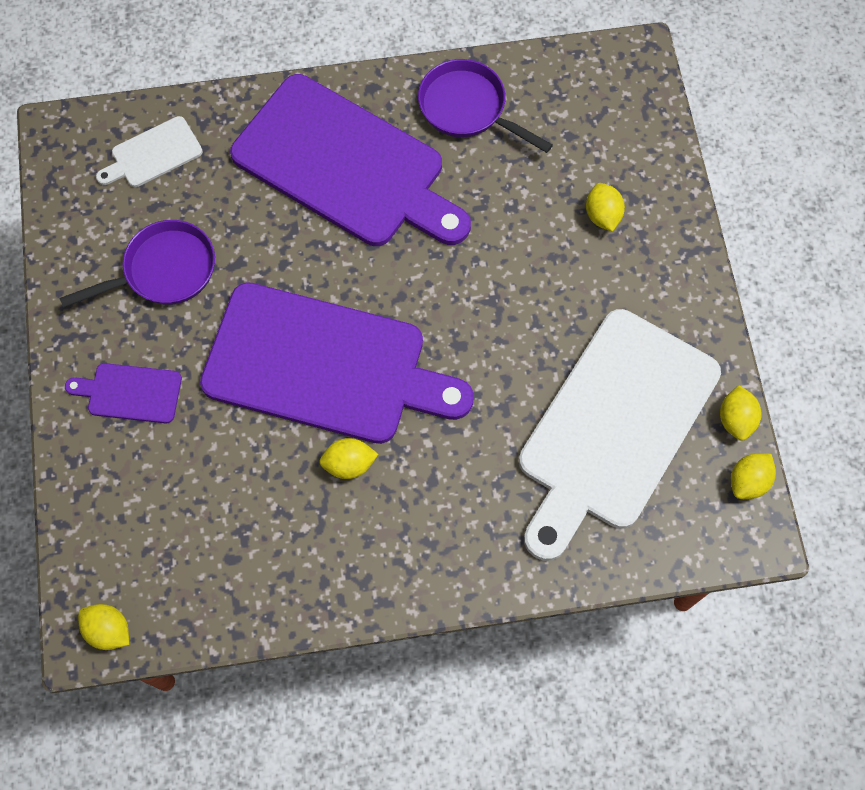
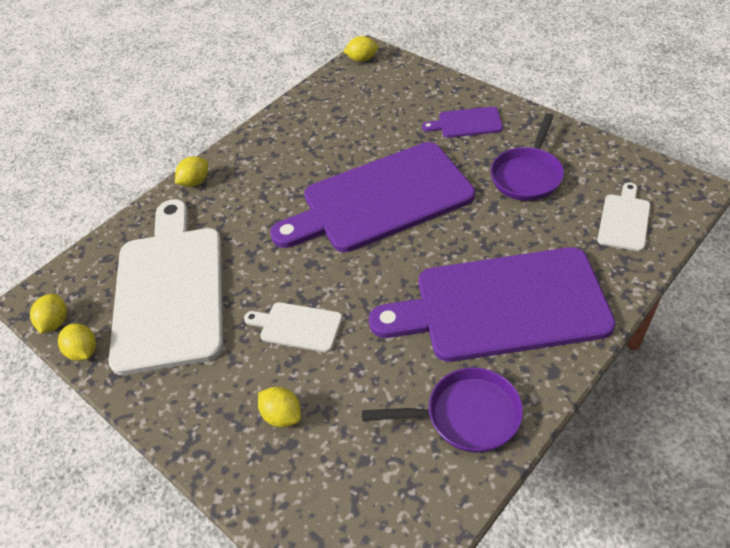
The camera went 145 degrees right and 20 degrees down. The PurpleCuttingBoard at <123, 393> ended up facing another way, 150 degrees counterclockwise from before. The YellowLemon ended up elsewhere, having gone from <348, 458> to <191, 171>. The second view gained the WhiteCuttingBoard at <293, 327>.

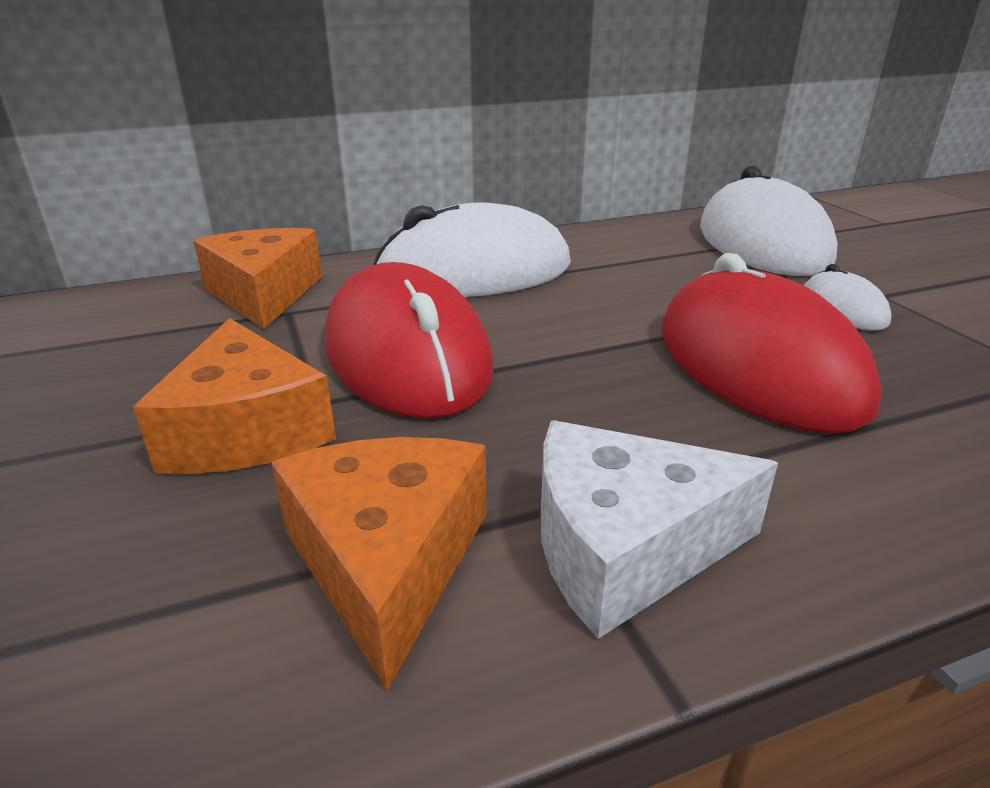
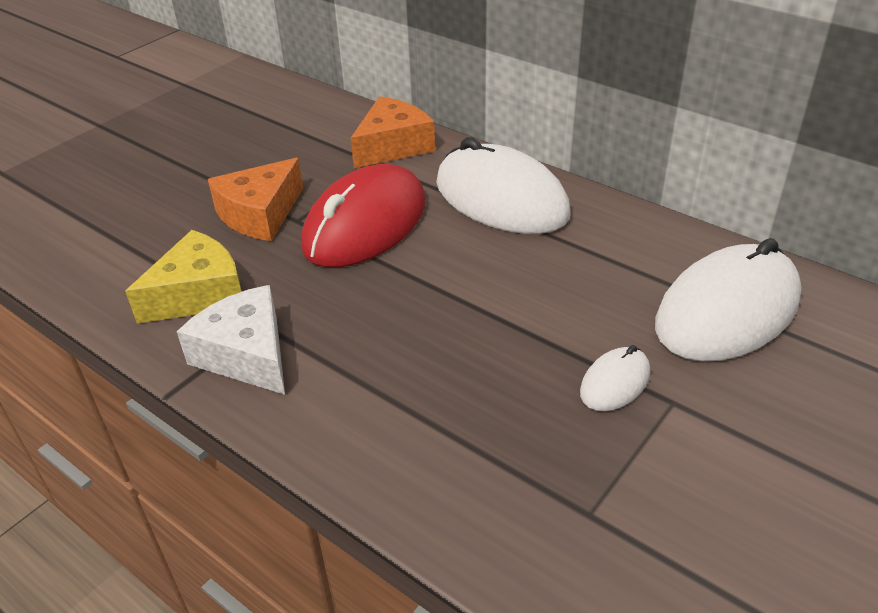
The camera went 60 degrees right and 10 degrees up. What was the OrangeCheese at <378, 564> turned into the YellowCheese at <183, 276>. The second view lost the RedMouse at <771, 343>.

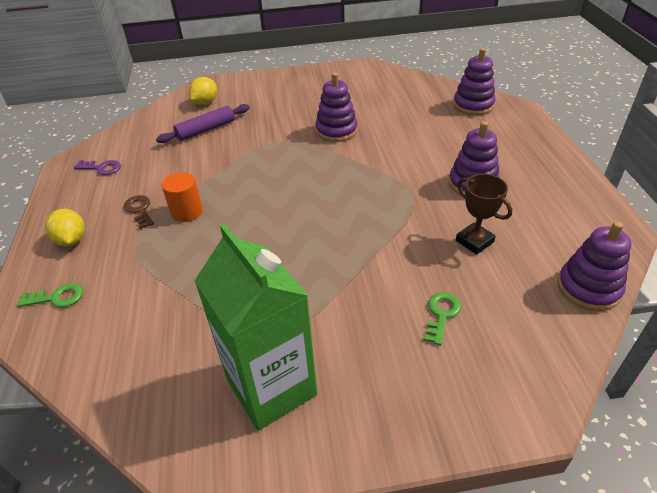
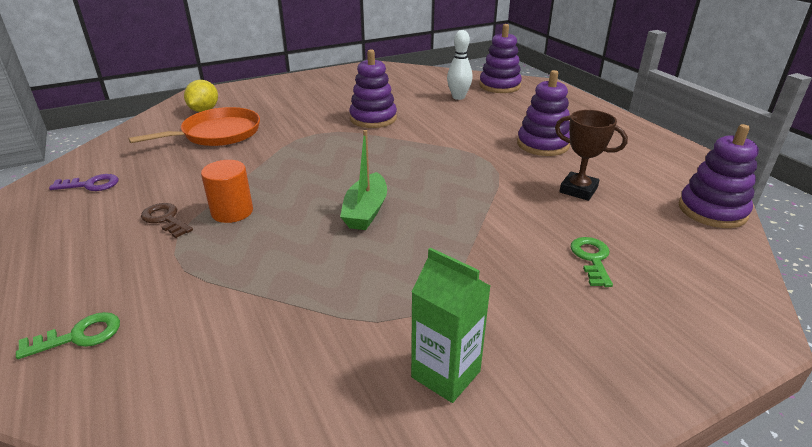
The camera went 20 degrees left and 10 degrees down. The second view lost the YellowLemon at <65, 227>. Where the PurpleRollingPin stood at <203, 123>, the OrangePan came to stand at <194, 126>. The size of the GreenCarton at <256, 327> changed by a factor of 0.55. The second view gained the GreenBoat at <363, 180>. The second view gained the WhiteBowlingPin at <459, 65>.

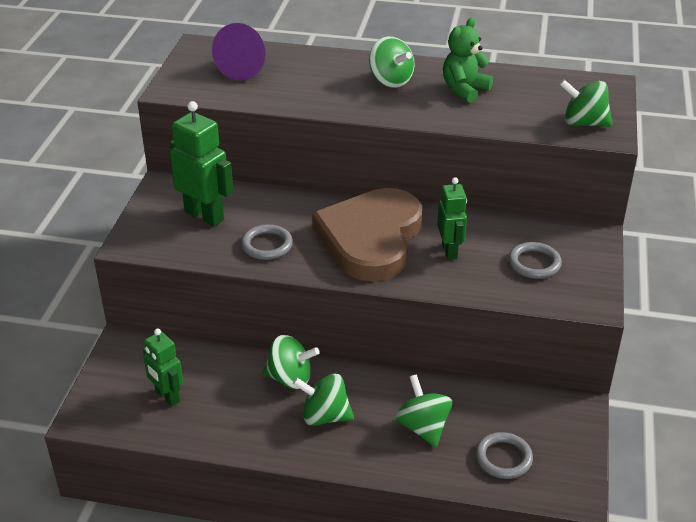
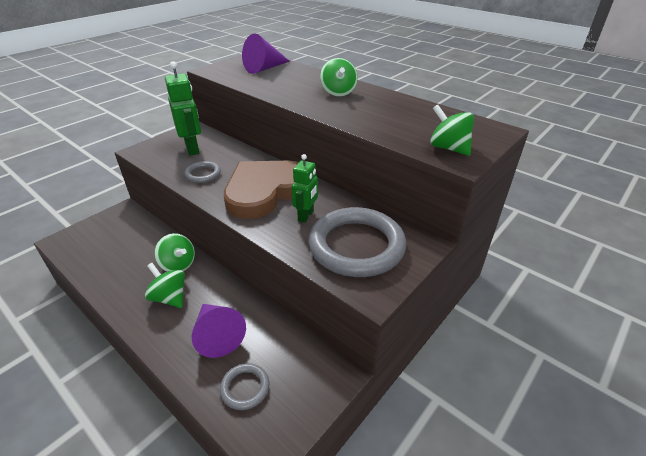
The camera went 30 degrees right and 0 degrees up. The second view lost the GreenRobot at <163, 367>. Where the GreenSpinningTop stood at <423, 410>, the PurpleCone came to stand at <219, 331>. The second view lost the GreenTeddyBear at <468, 60>. The size of the GreyRing at <535, 260> changed by a factor of 2.16.

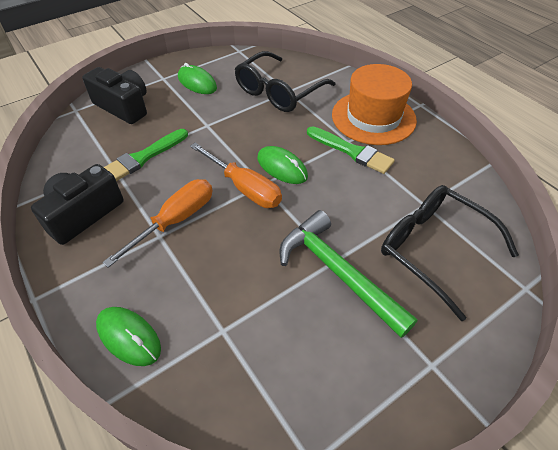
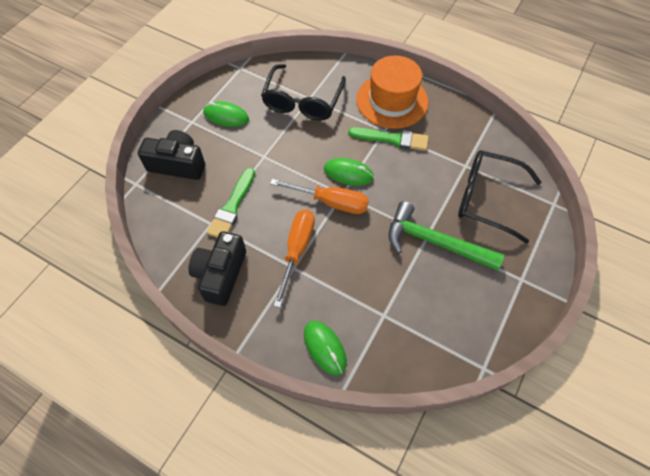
The camera went 25 degrees left and 10 degrees up. The GreenMouse at <128, 336> ended up facing another way, 45 degrees clockwise from before.

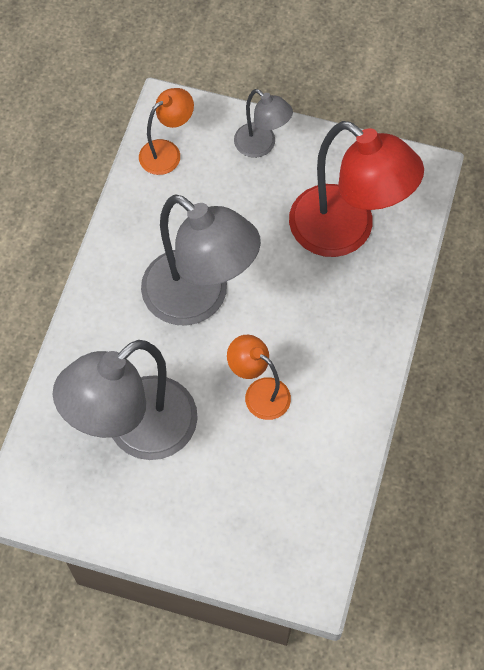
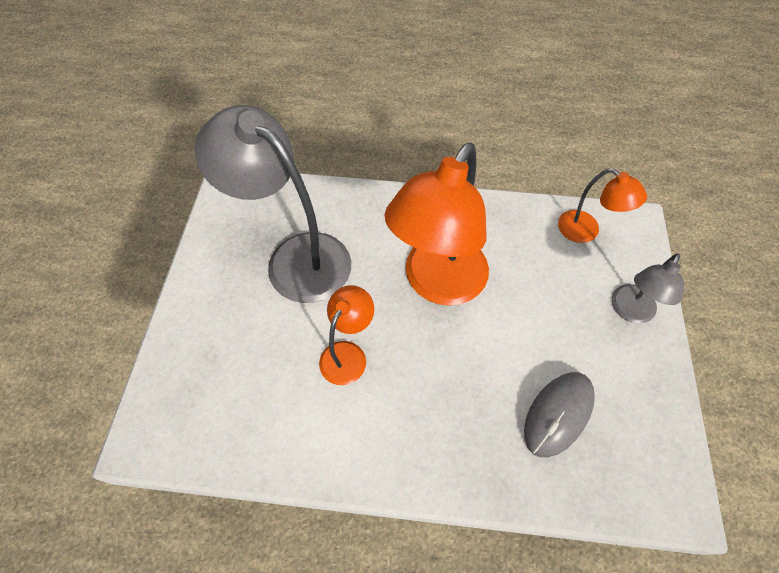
The camera went 80 degrees right and 5 degrees down. What was the GreyLamp at <201, 260> turned into the OrangeLamp at <437, 224>. Where the RedLamp stood at <356, 189>, the GreyMouse came to stand at <559, 414>.

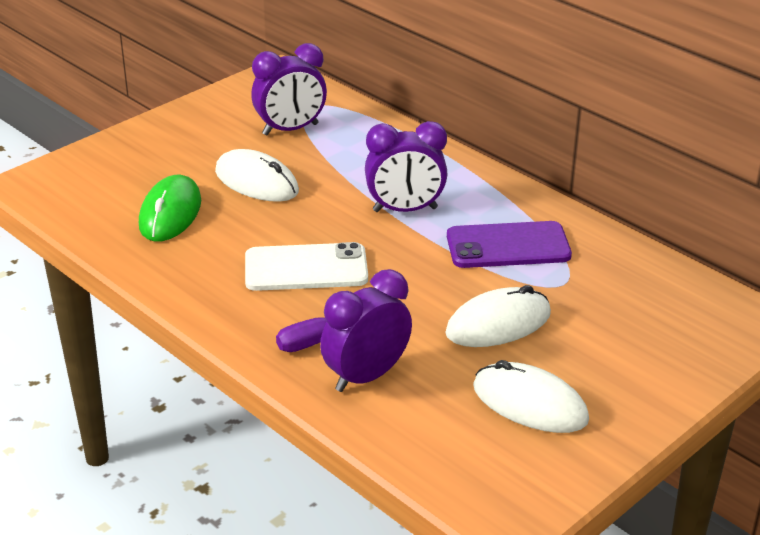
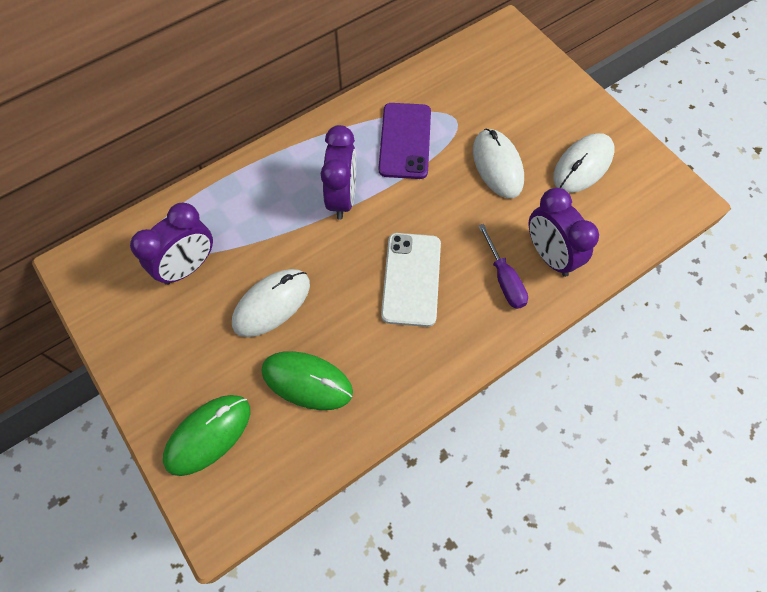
The camera went 80 degrees left and 30 degrees up. The PurpleClock at <289, 89> ended up facing another way, 60 degrees clockwise from before. The second view gained the GreenMouse at <206, 435>.

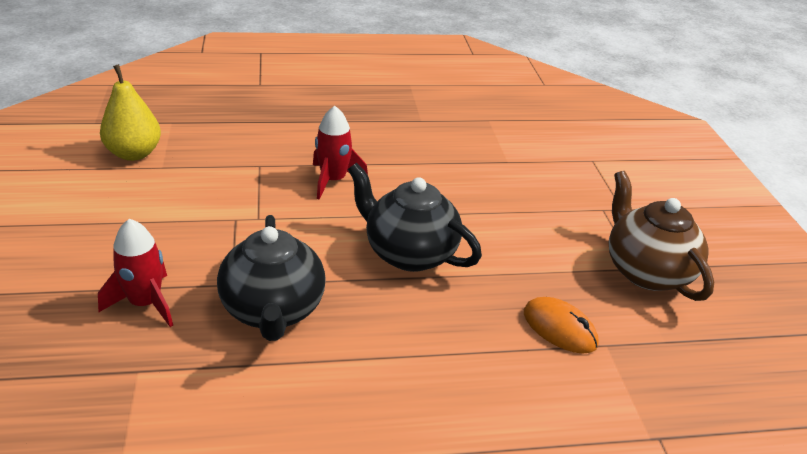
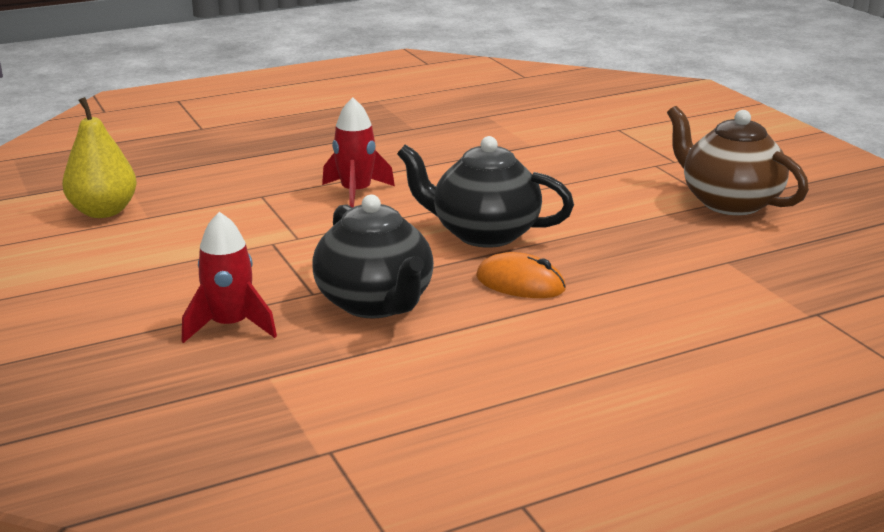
The camera went 15 degrees left and 10 degrees down. The OrangeMouse ended up elsewhere, having gone from <561, 325> to <521, 275>.

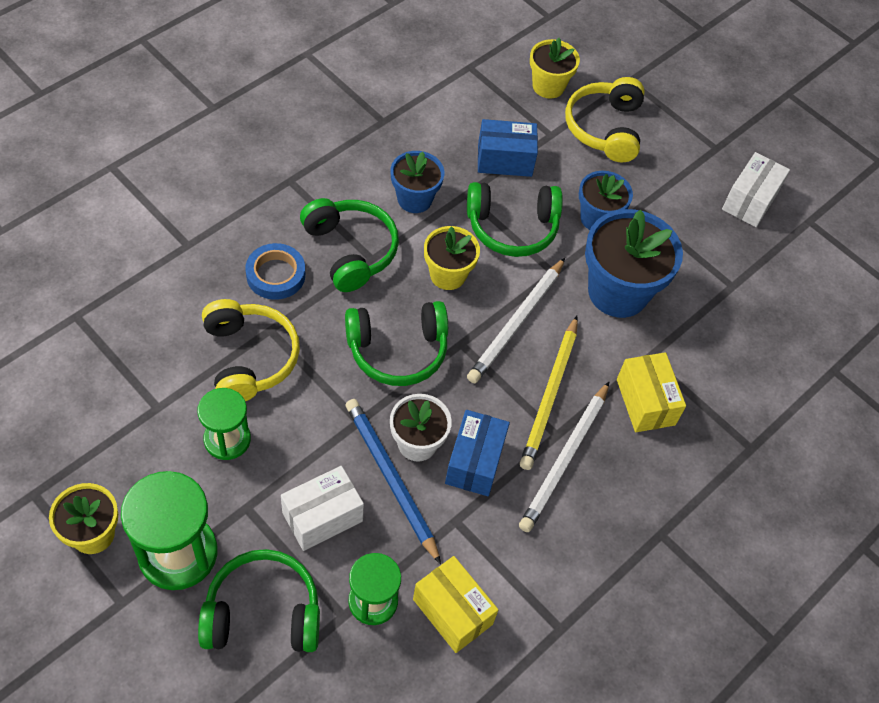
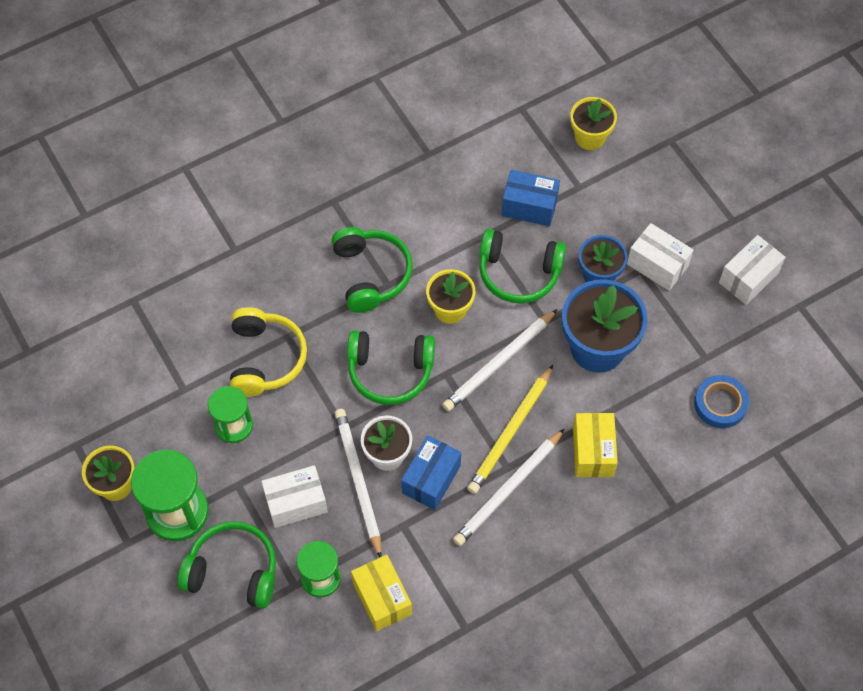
The camera went 20 degrees right and 5 degrees up. The BlueTape ended up elsewhere, having gone from <275, 271> to <721, 401>. What was the BluePencil at <393, 481> turned into the WhitePencil at <358, 483>. The second view lost the BlueFlowerPot at <417, 182>. The second view lost the YellowHeadphones at <605, 119>. The second view gained the WhiteBox at <660, 257>.

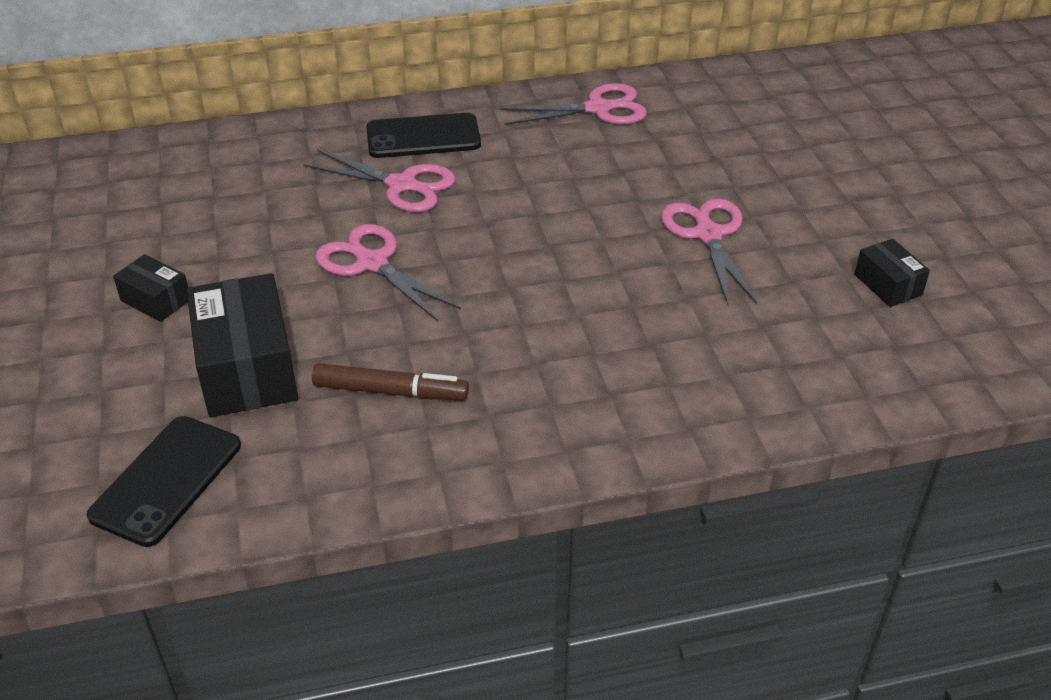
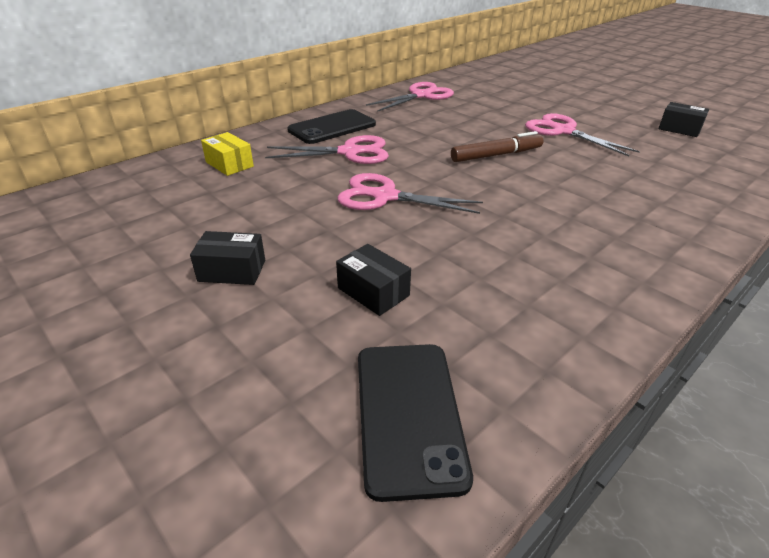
The camera went 30 degrees left and 5 degrees down. The size of the BlackBox at <242, 345> changed by a factor of 0.51. The BrownMarker ended up elsewhere, having gone from <390, 381> to <497, 146>. The second view gained the YellowBox at <227, 154>.

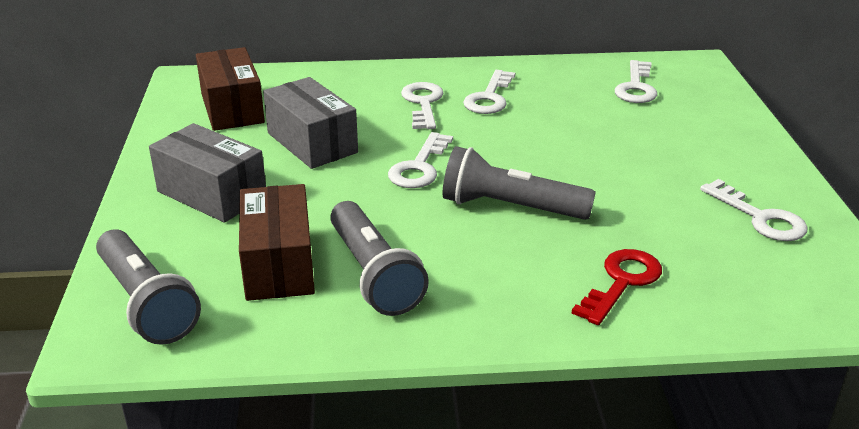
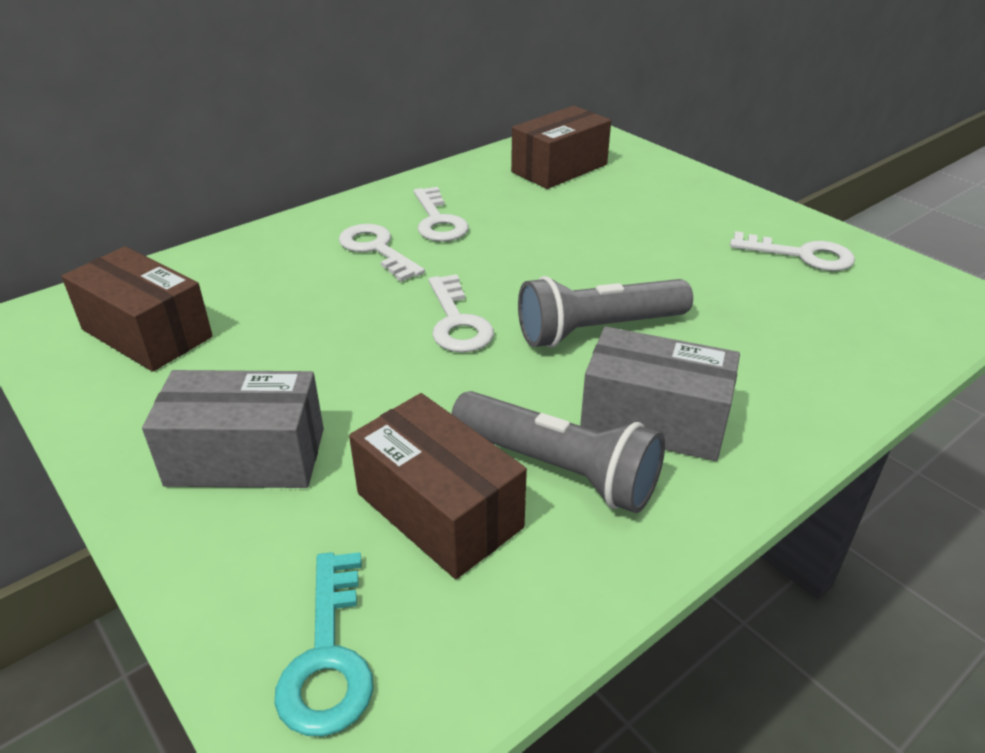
The camera went 35 degrees left and 5 degrees up. Where the GreyFlashlight stood at <148, 287>, the TurquoiseKey came to stand at <323, 644>. The GreyBox ended up elsewhere, having gone from <310, 123> to <660, 393>. The second view lost the RedKey at <616, 287>. Where the WhiteKey stood at <636, 81>, the BrownBox came to stand at <561, 147>.

